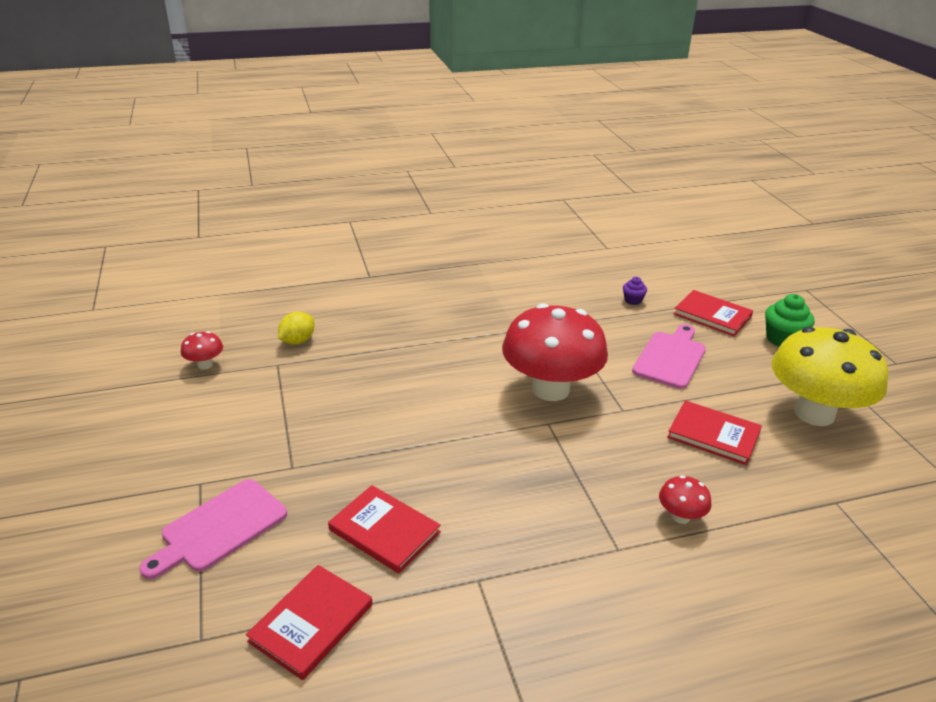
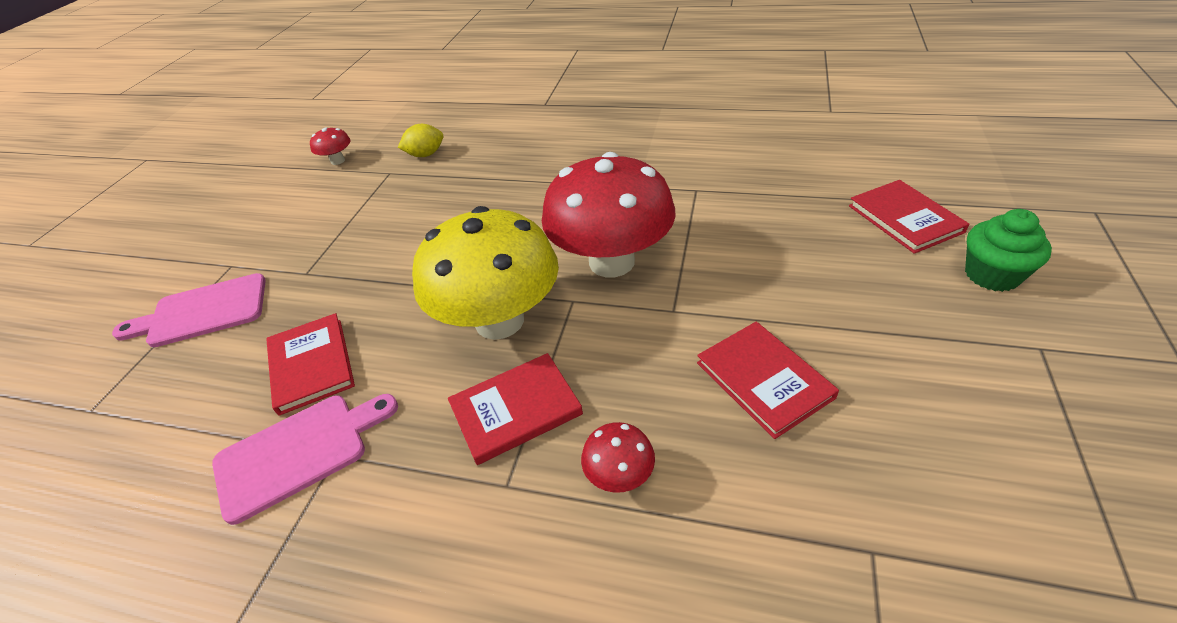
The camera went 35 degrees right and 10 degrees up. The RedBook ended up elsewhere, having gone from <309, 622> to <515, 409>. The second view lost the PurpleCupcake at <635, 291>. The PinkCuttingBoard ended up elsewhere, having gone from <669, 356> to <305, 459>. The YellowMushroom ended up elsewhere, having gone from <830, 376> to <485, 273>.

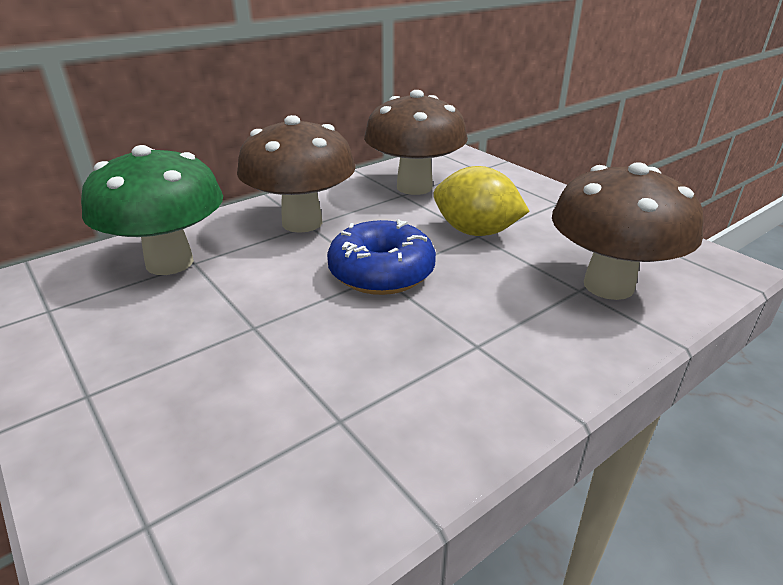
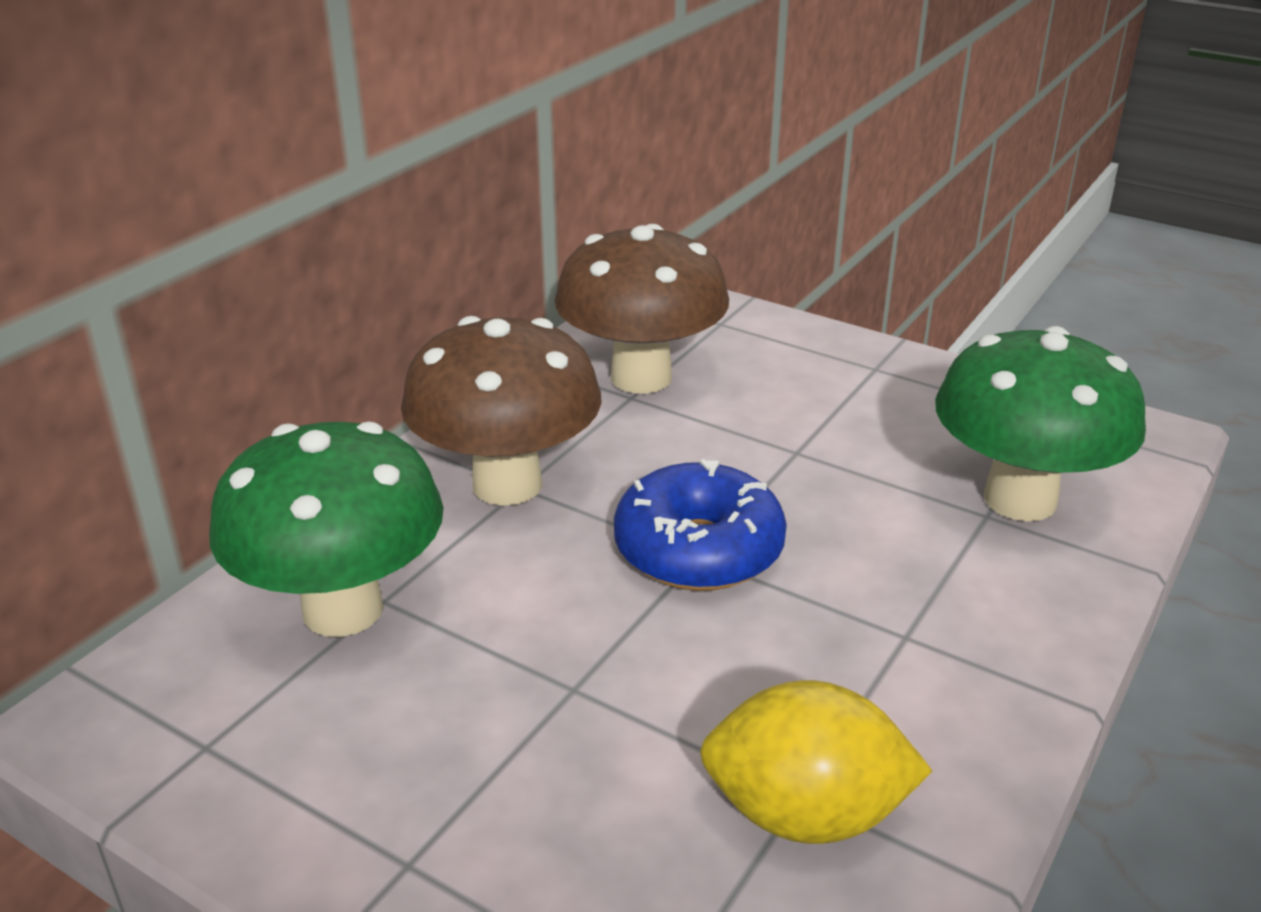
The camera went 20 degrees left and 0 degrees up. The YellowLemon ended up elsewhere, having gone from <481, 201> to <816, 762>. What was the BrownMushroom at <628, 231> turned into the GreenMushroom at <1040, 423>.

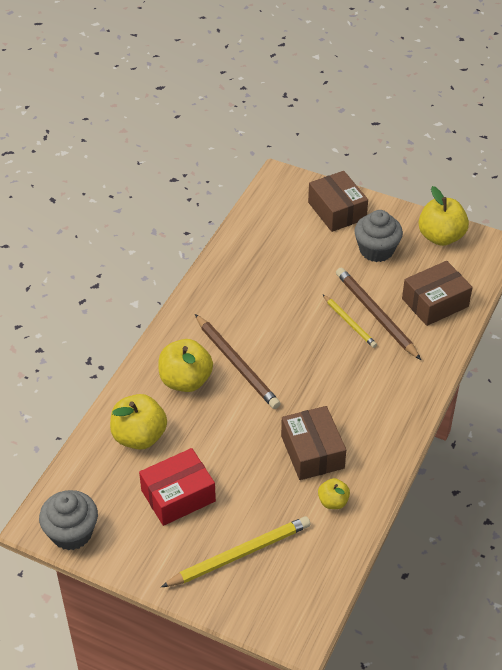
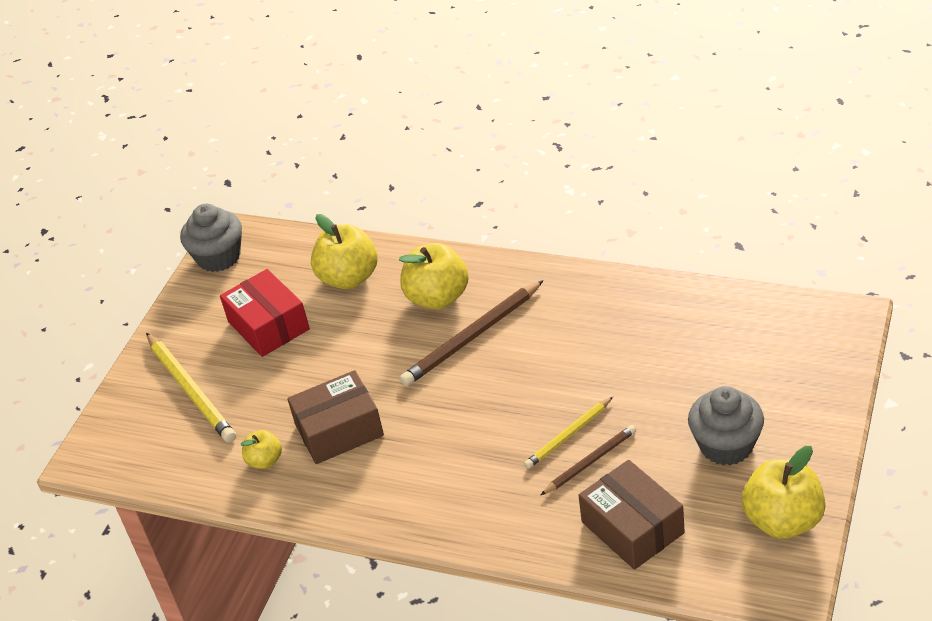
The camera went 90 degrees right and 5 degrees down. The second view lost the BrownBox at <338, 201>. The size of the BrownPencil at <378, 314> changed by a factor of 0.60.

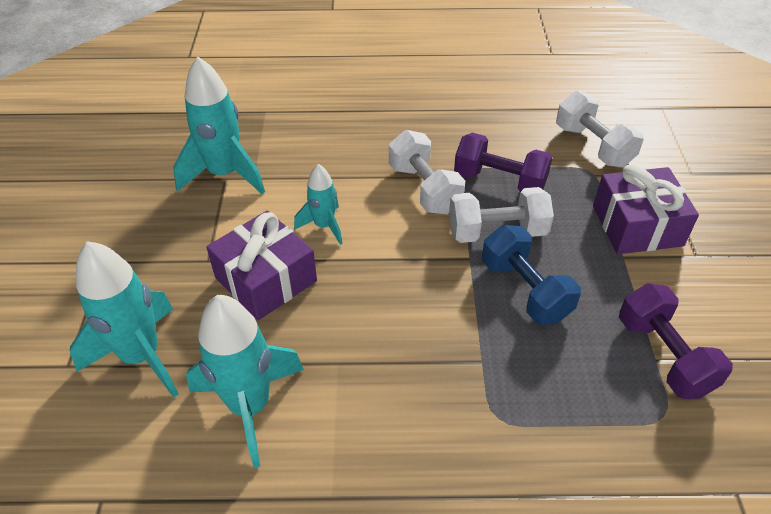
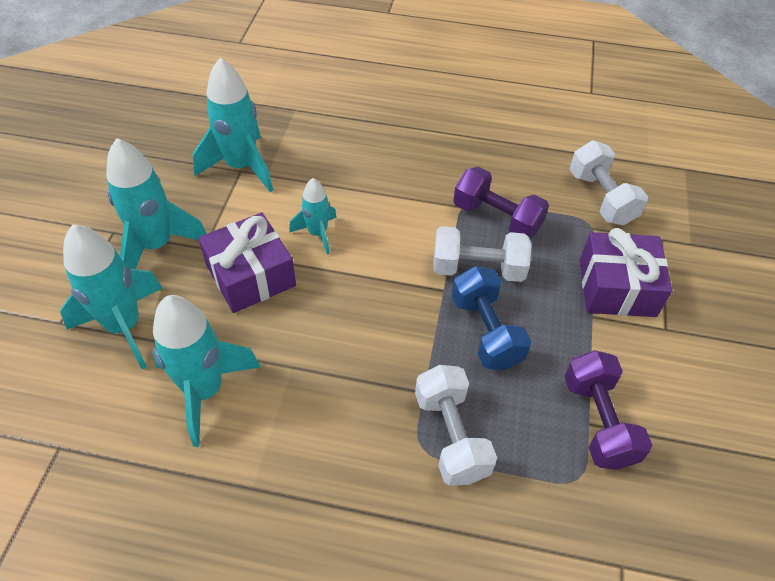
The camera went 10 degrees right and 5 degrees up. The WhiteDumbbell ended up elsewhere, having gone from <427, 172> to <456, 425>. The second view gained the TurquoiseRocket at <156, 203>.

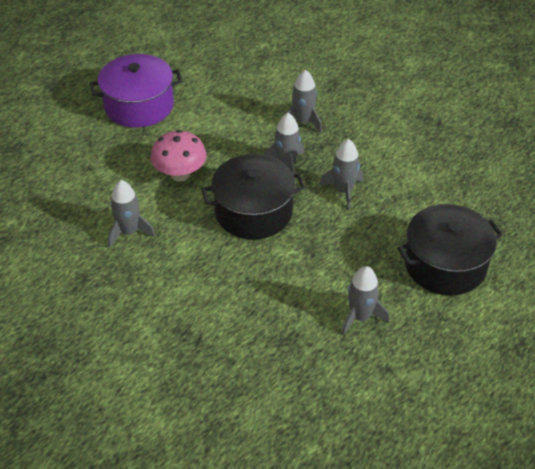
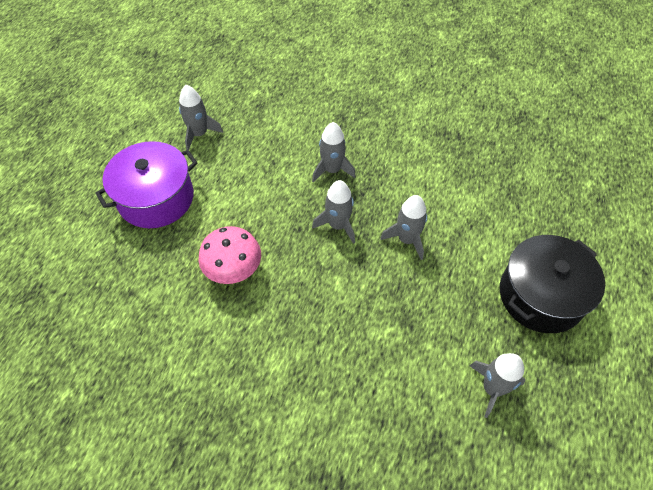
The camera went 20 degrees left and 10 degrees up. The GreyRocket ended up elsewhere, having gone from <131, 213> to <201, 117>. The second view lost the BlackPot at <253, 196>.

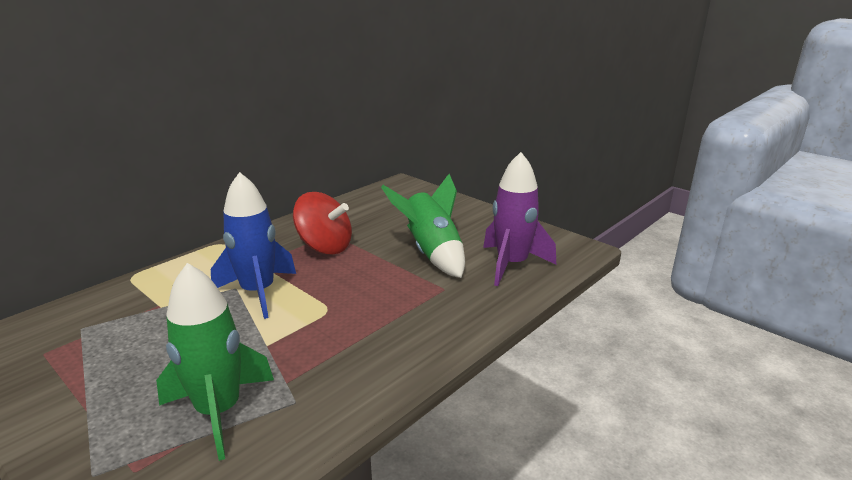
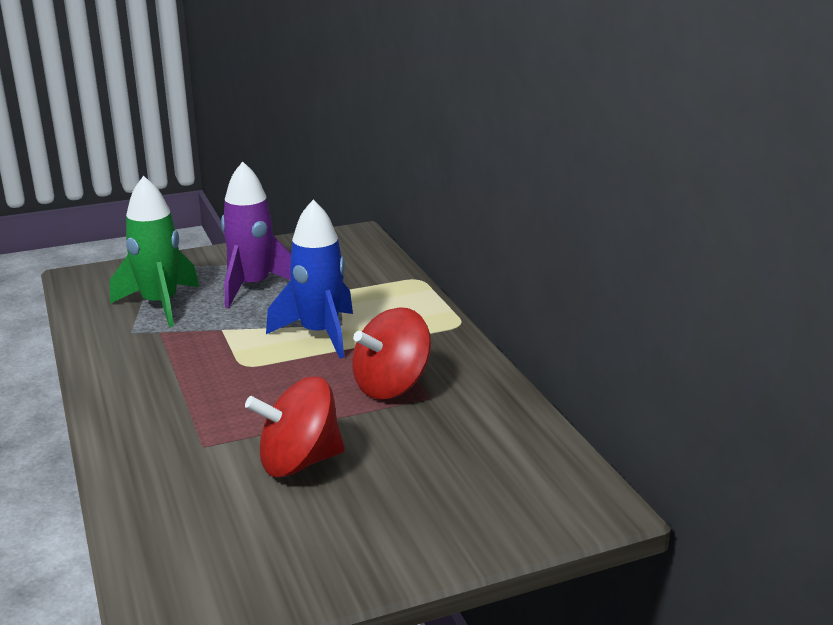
The camera went 115 degrees right and 0 degrees up. Where the GreenRocket stood at <423, 226>, the RedSpinningTop came to stand at <295, 427>. The PurpleRocket ended up elsewhere, having gone from <519, 219> to <256, 234>.

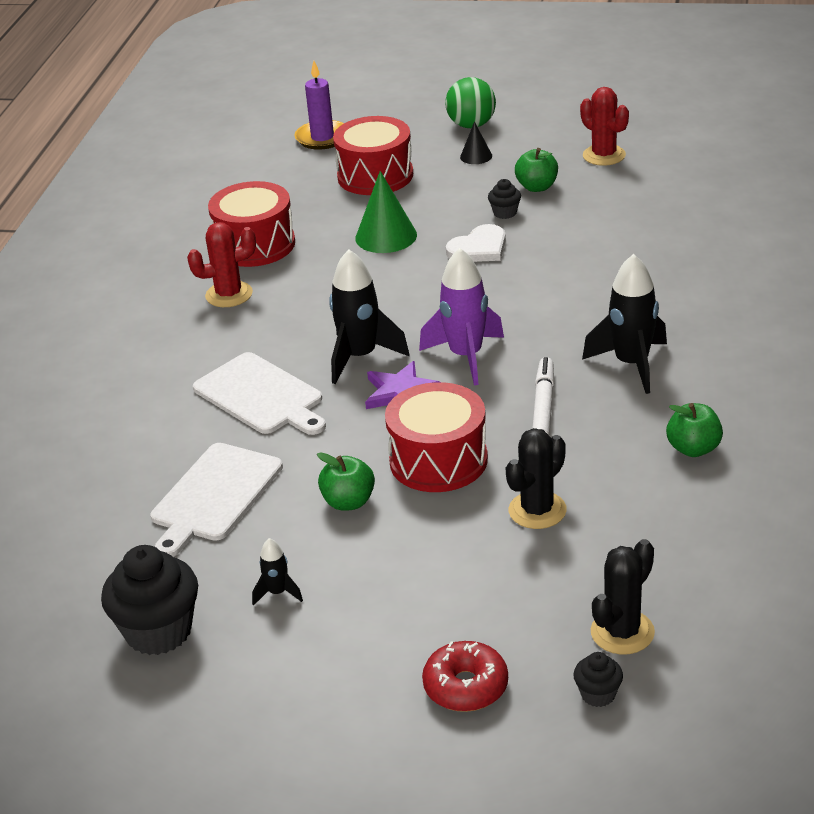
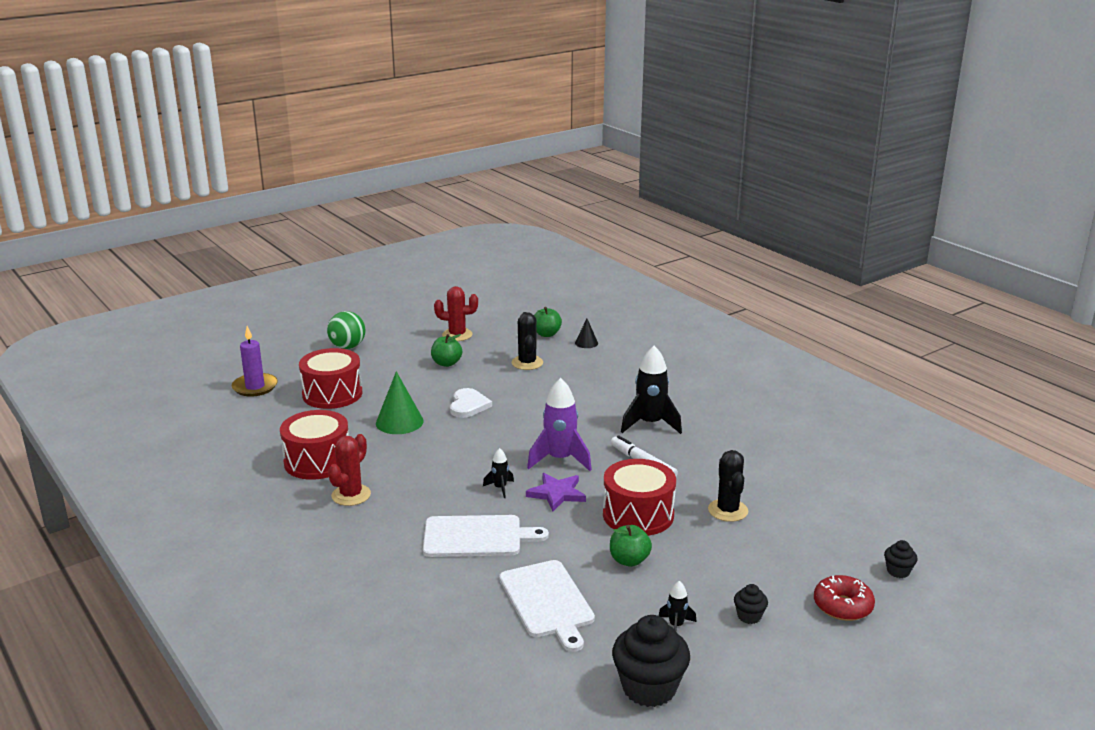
The camera went 50 degrees left and 10 degrees down. The size of the BlackRocket at <369, 316> changed by a factor of 0.49. The BlackCone ended up elsewhere, having gone from <476, 143> to <586, 333>. The BlackCupcake ended up elsewhere, having gone from <504, 199> to <751, 604>. The BlackCactus ended up elsewhere, having gone from <623, 597> to <527, 341>. The GreenApple ended up elsewhere, having gone from <694, 430> to <548, 322>.

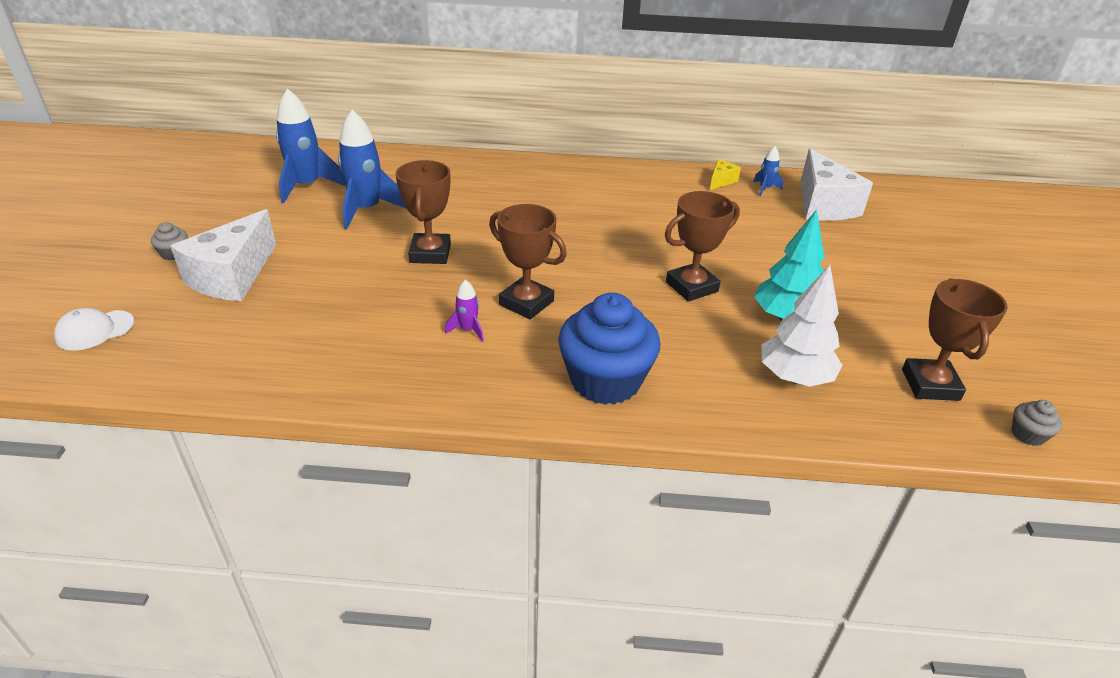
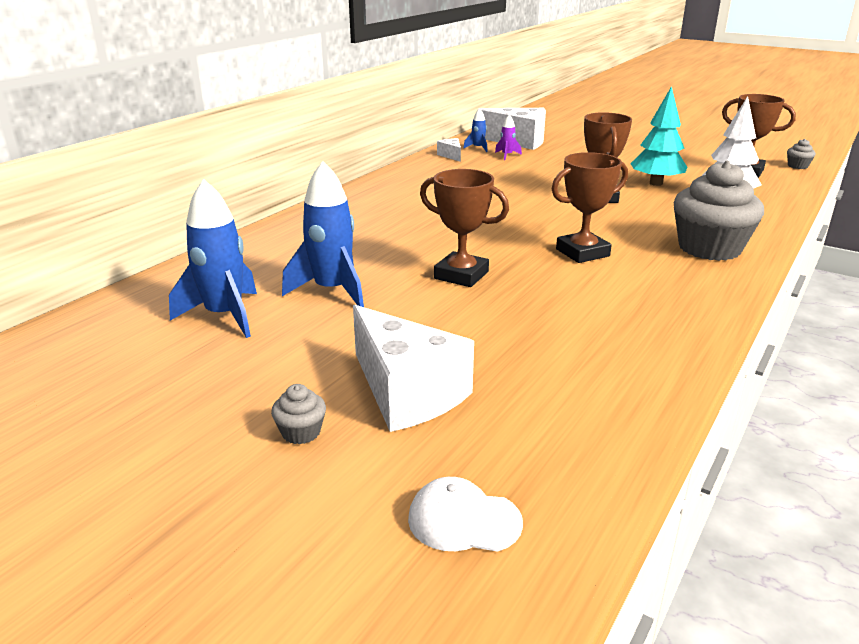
The camera went 60 degrees left and 10 degrees down. The WhiteCap at <94, 329> ended up facing another way, 105 degrees clockwise from before. The PurpleRocket ended up elsewhere, having gone from <464, 311> to <508, 137>. What was the BlueCupcake at <609, 349> turned into the GreyCupcake at <718, 211>. What was the YellowCheese at <725, 175> turned into the WhiteCheese at <449, 150>.

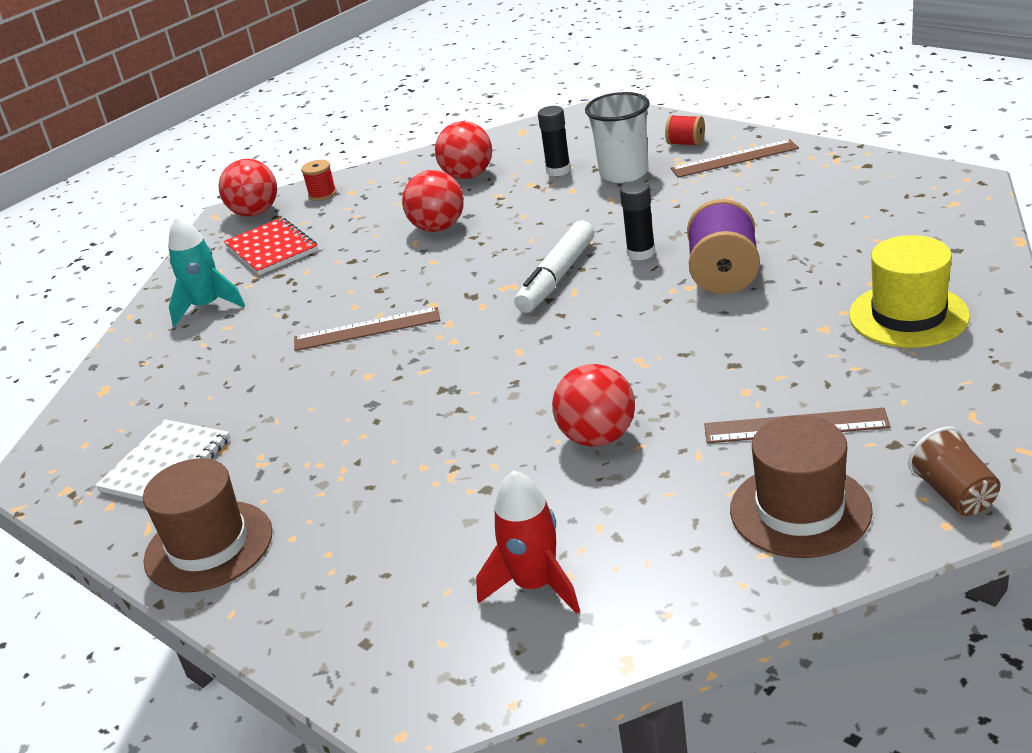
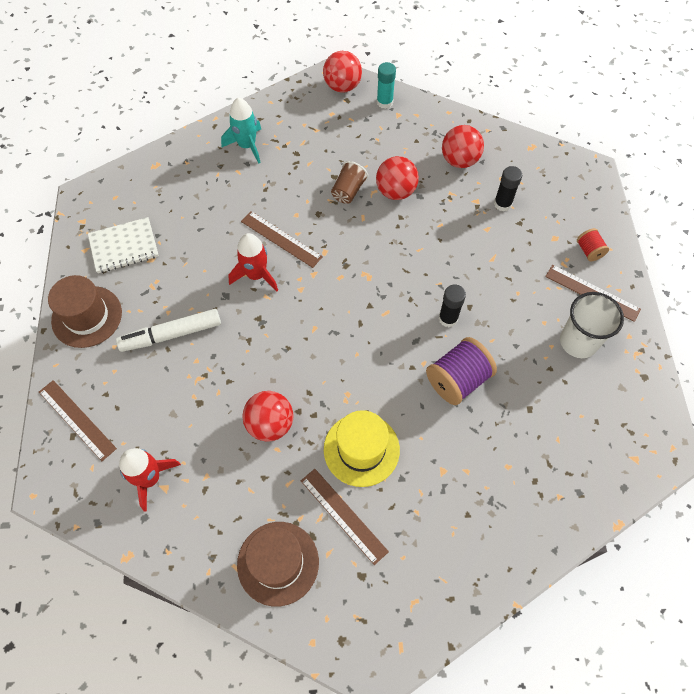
The camera went 40 degrees right and 30 degrees up. The second view lost the RedNotebook at <271, 246>. Where the RedSpool stood at <319, 180>, the TurquoiseGlueStick came to stand at <386, 85>. The WhiteMarker ended up elsewhere, having gone from <554, 266> to <168, 330>. The WhiteCup ended up elsewhere, having gone from <617, 137> to <592, 325>. The YellowHat ended up elsewhere, having gone from <909, 291> to <362, 448>. The BrownCup ended up elsewhere, having gone from <954, 471> to <349, 182>. The second view gained the BrownRuler at <78, 420>. The second view gained the RedRocket at <253, 262>.

